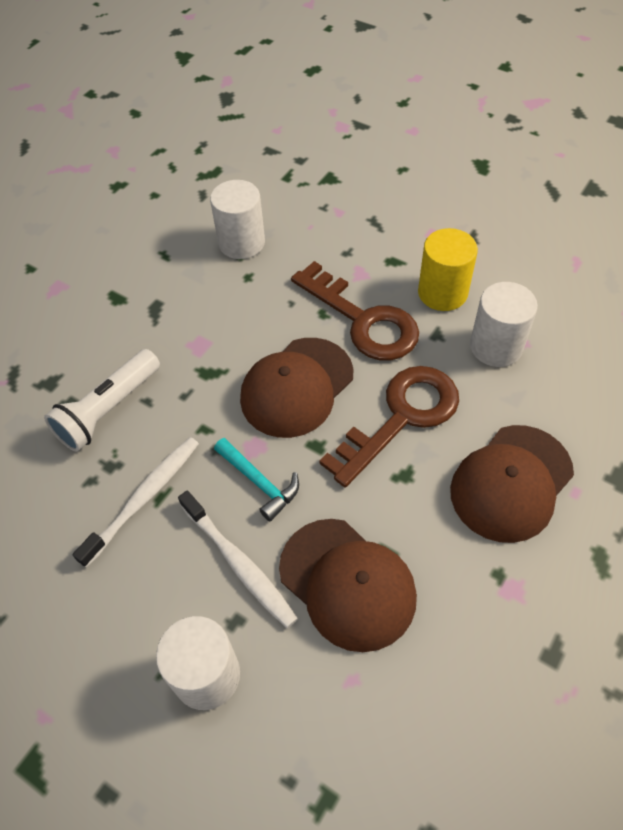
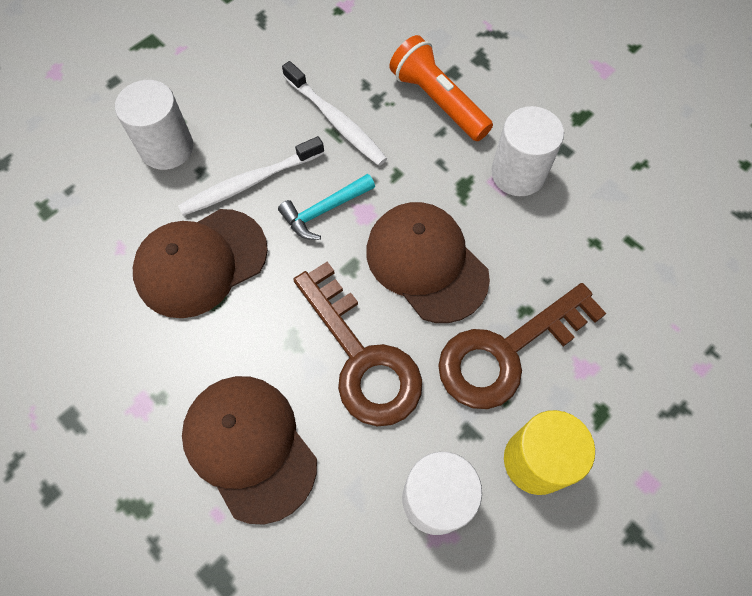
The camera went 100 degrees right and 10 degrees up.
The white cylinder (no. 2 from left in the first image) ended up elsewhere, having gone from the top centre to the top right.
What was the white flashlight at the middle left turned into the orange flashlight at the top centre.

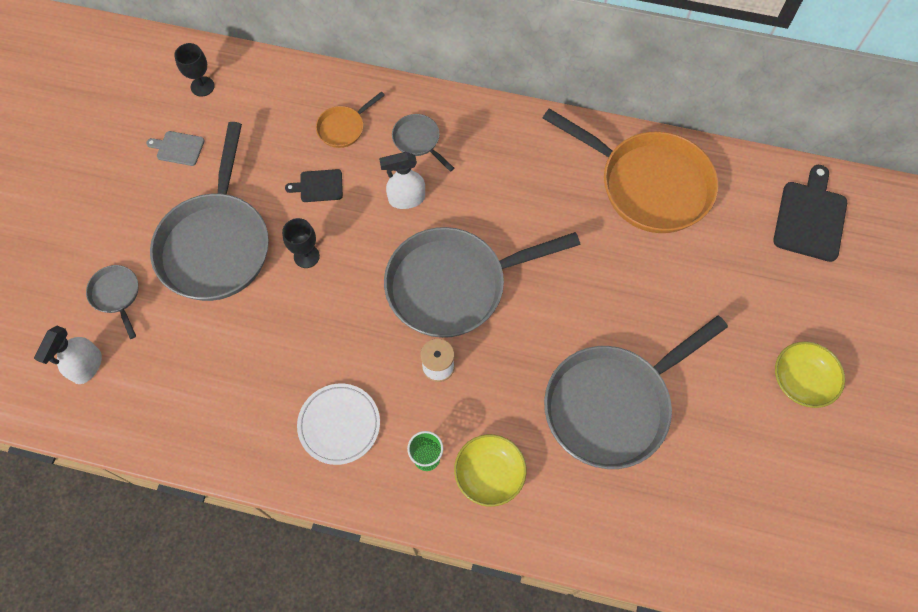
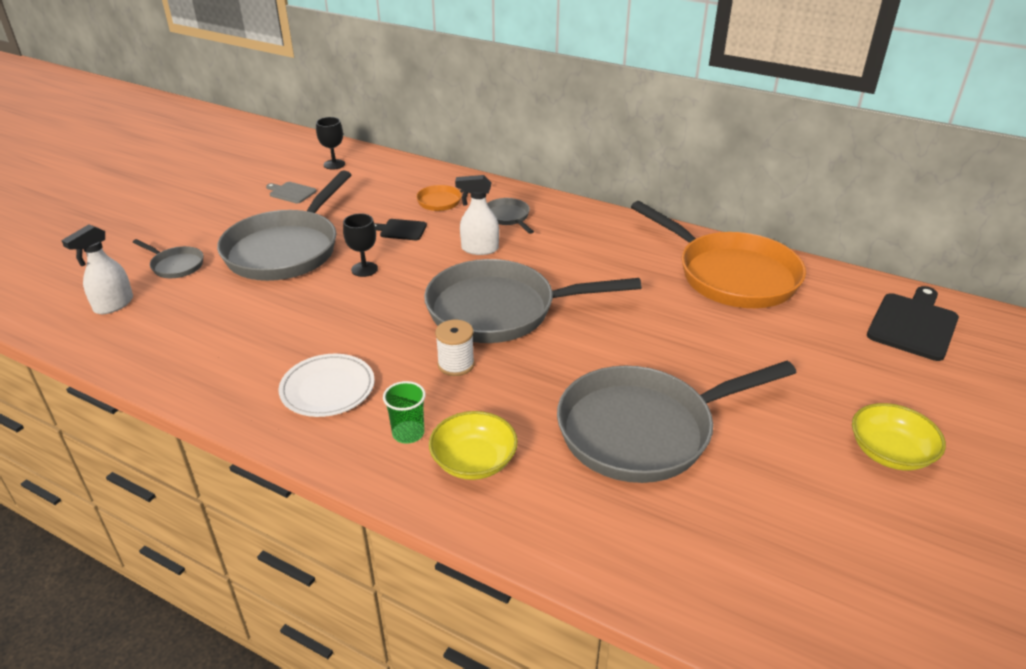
The camera went 15 degrees right and 30 degrees down.
The grey pan (no. 1 from left) at the middle left ended up facing another way, 135 degrees clockwise from before.

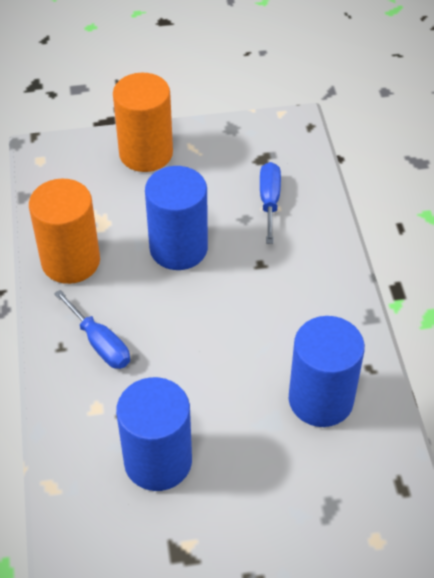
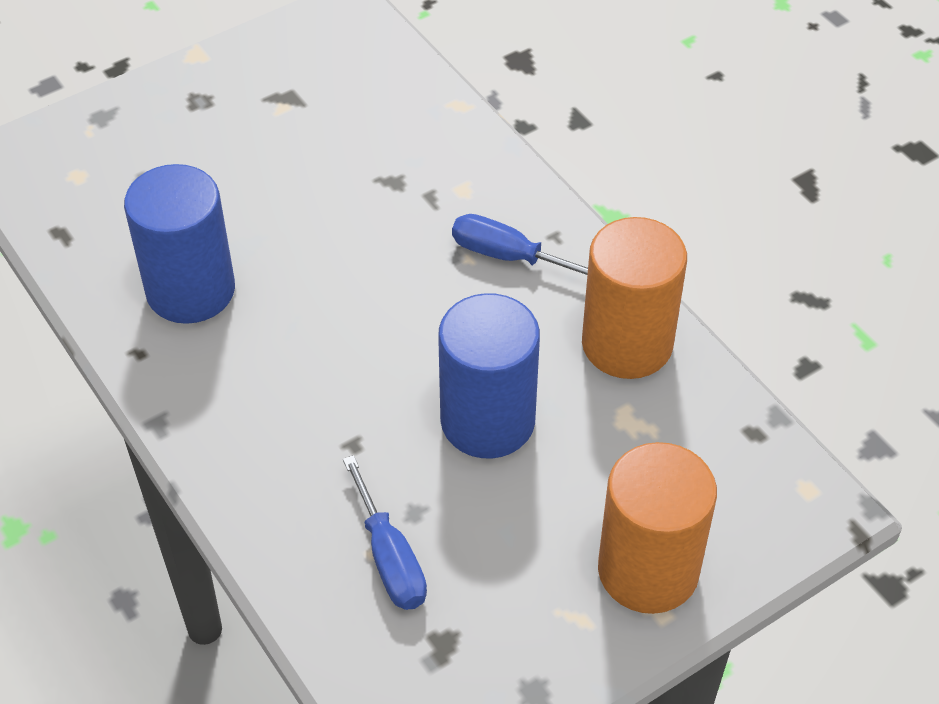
The camera went 155 degrees right and 0 degrees up.
The second view lost the blue cylinder (no. 1 from left) at the bottom centre.

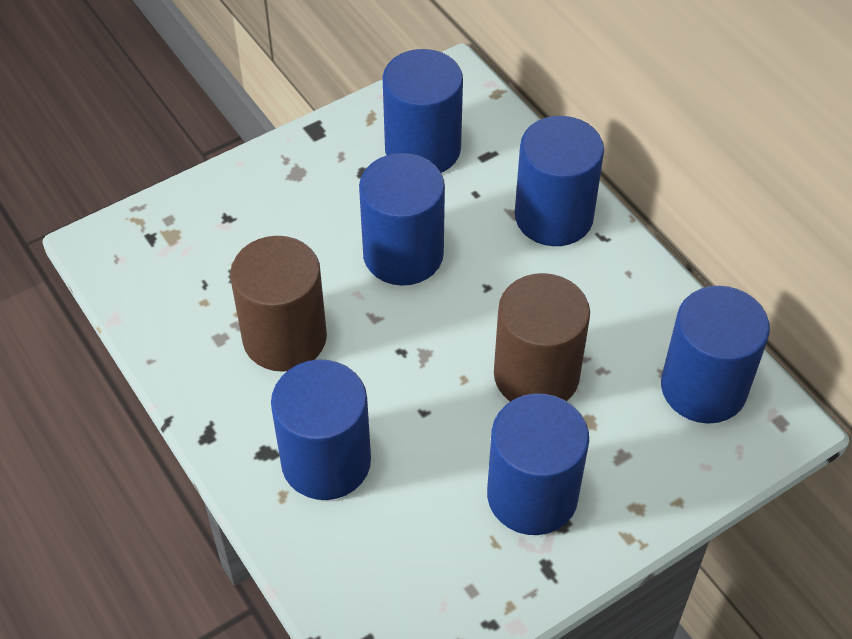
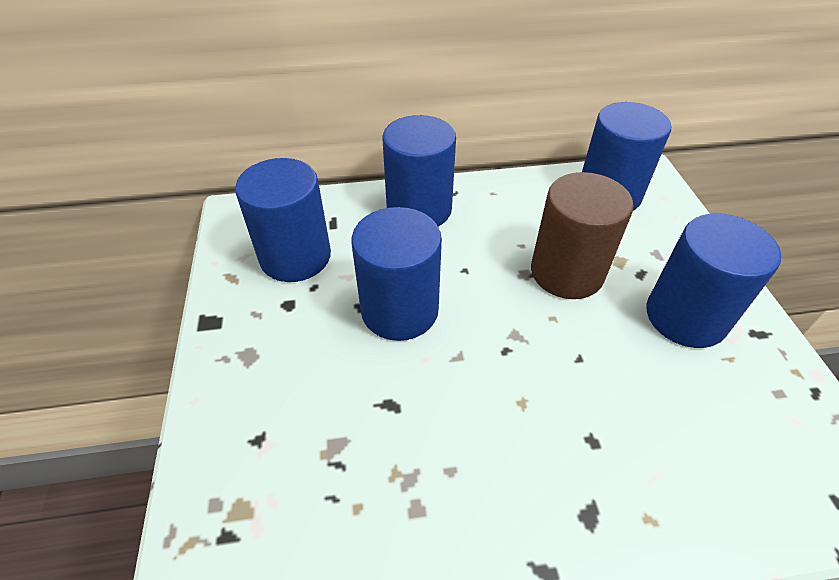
The camera went 65 degrees left and 5 degrees down.
The second view lost the brown cylinder (no. 1 from left) at the middle left.
The second view lost the blue cylinder (no. 1 from left) at the bottom centre.

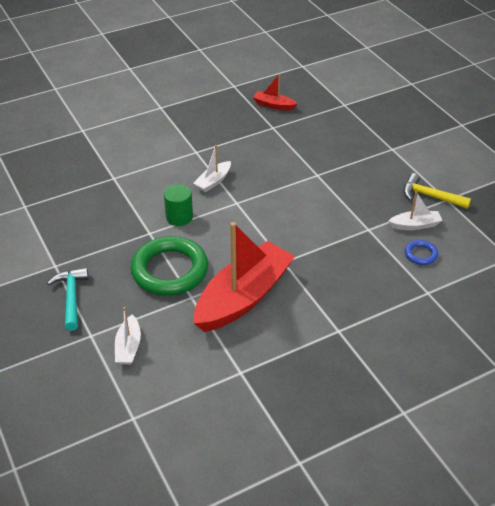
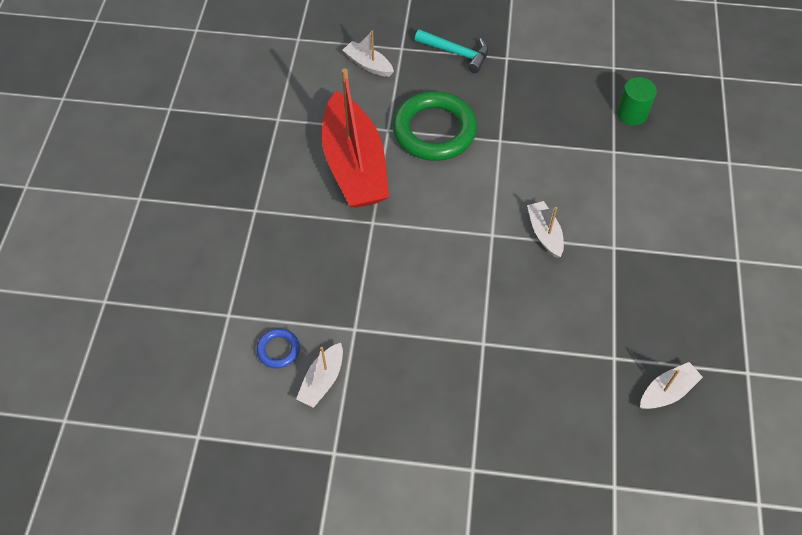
The camera went 125 degrees right and 15 degrees up.
What was the red boat (no. 2 from left) at the top centre turned into the white boat (no. 4 from left) at the bottom right.
The second view lost the yellow hammer at the middle right.
The green cylinder ended up elsewhere, having gone from the centre to the top right.

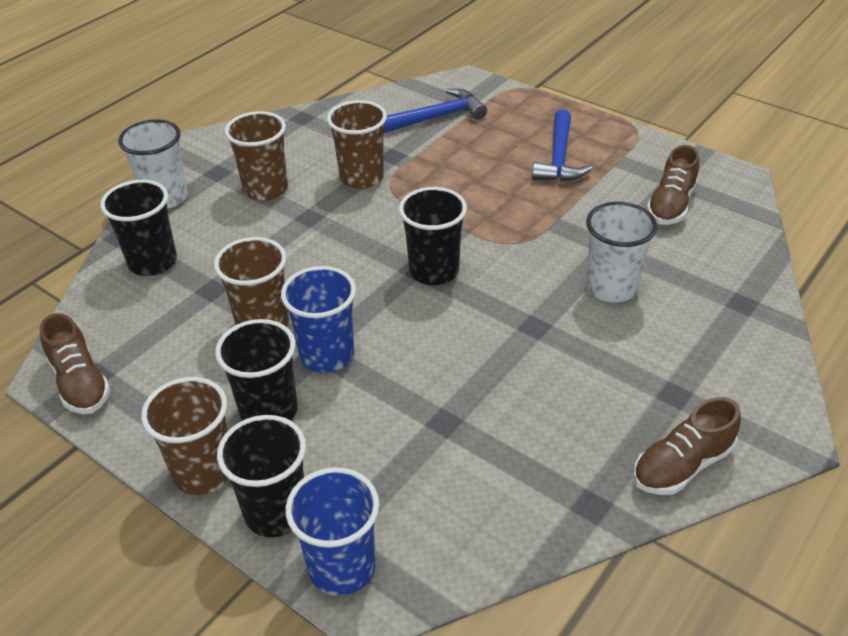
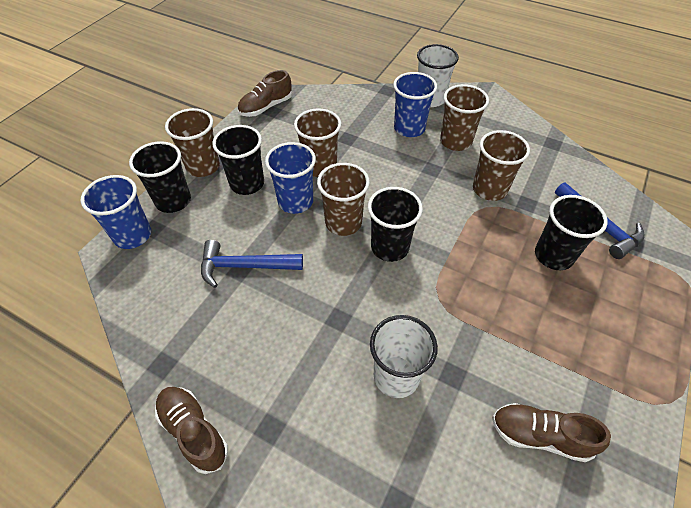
The camera went 80 degrees right and 10 degrees up.
The blue hammer (no. 2 from left in the first image) ended up elsewhere, having gone from the top centre to the centre.
The black cup (no. 1 from left in the first image) ended up elsewhere, having gone from the middle left to the middle right.
The second view gained the blue cup (no. 3 from left) at the top centre.
The second view gained the brown cup (no. 3 from left) at the centre.

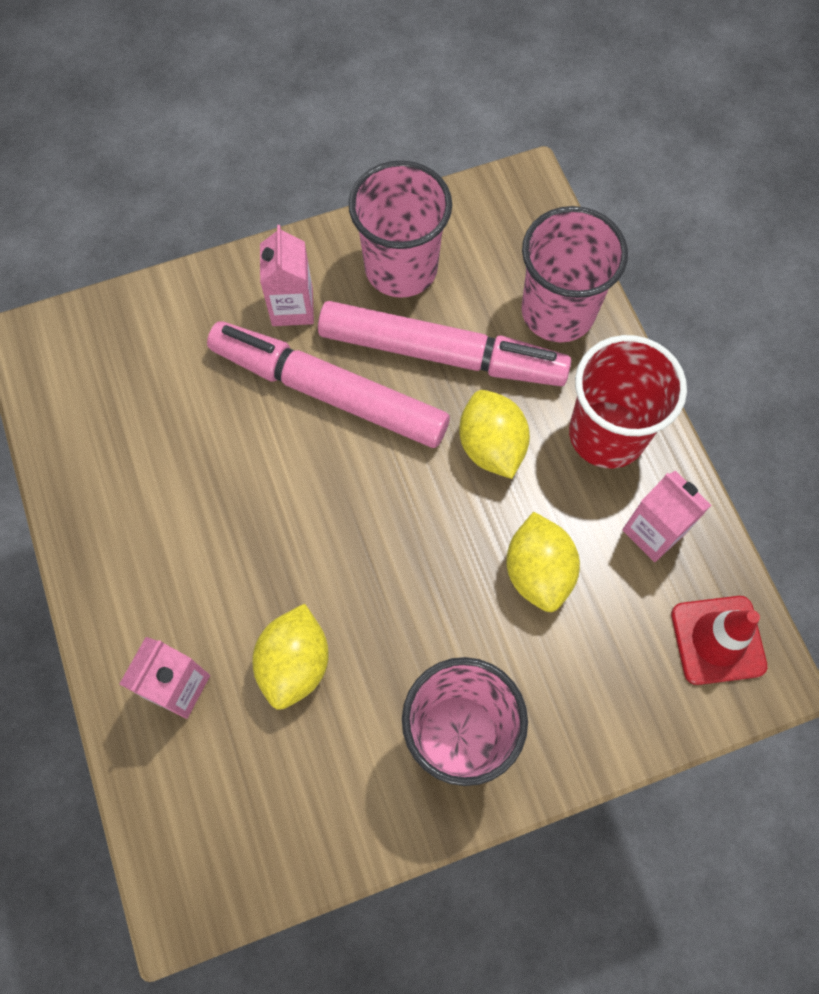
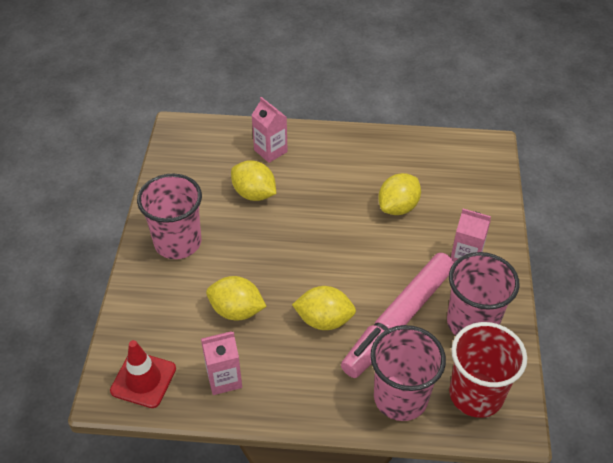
The camera went 115 degrees right and 20 degrees down.
The second view lost the pink marker (no. 1 from left) at the centre.
The red cup ended up elsewhere, having gone from the middle right to the bottom right.
The second view gained the yellow lemon (no. 4 from left) at the centre.

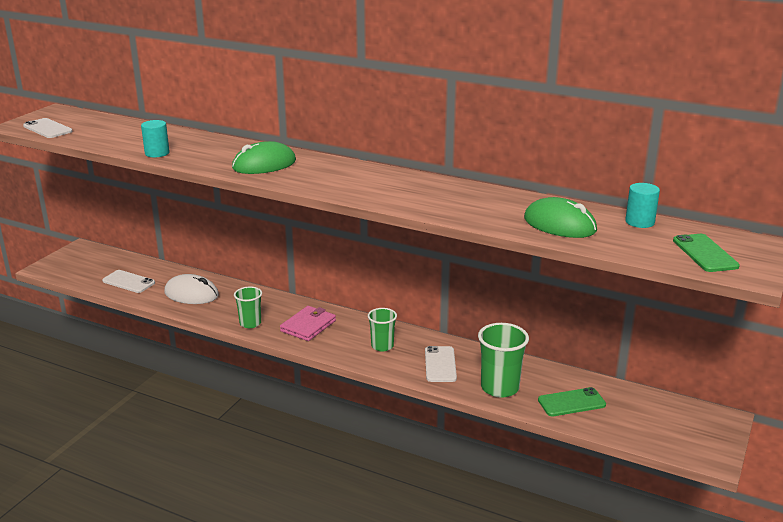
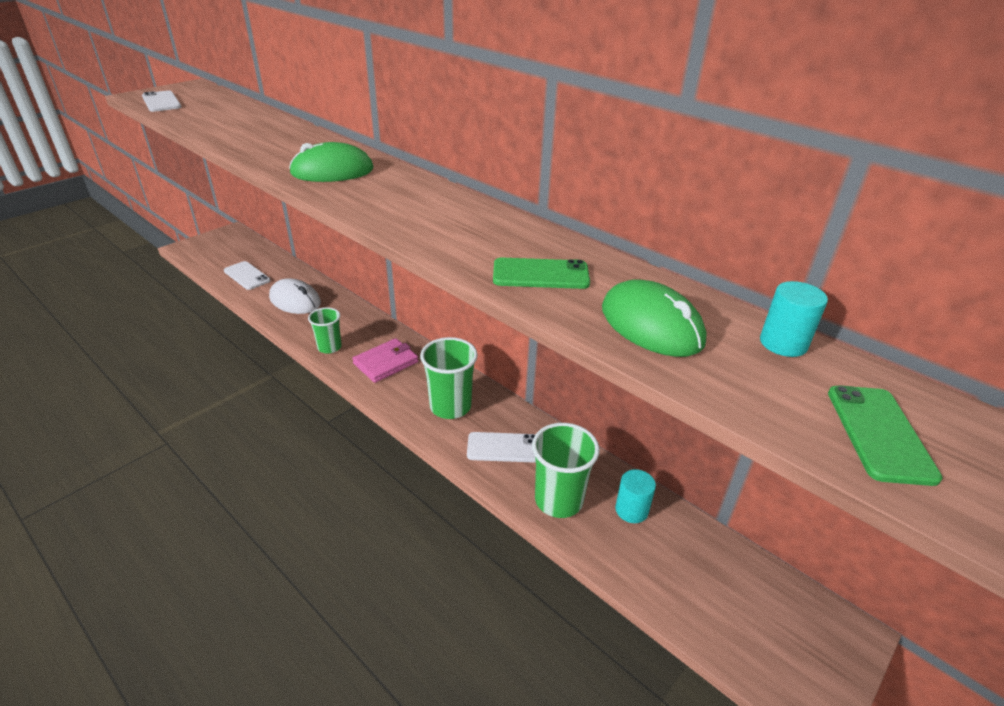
The camera went 15 degrees right and 10 degrees up.
The turquoise cylinder (no. 1 from left) ended up elsewhere, having gone from the top left to the bottom centre.
The size of the green cup (no. 2 from left) at the centre changed by a factor of 1.58.
The white phone (no. 3 from left) at the bottom centre ended up facing another way, 75 degrees clockwise from before.
The green phone (no. 1 from left) ended up elsewhere, having gone from the bottom right to the centre.

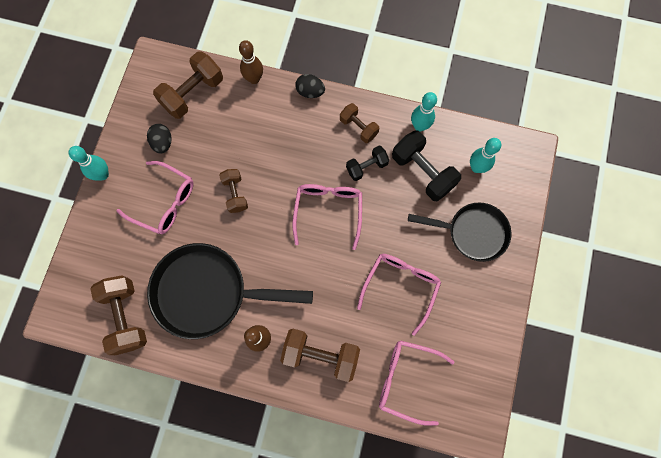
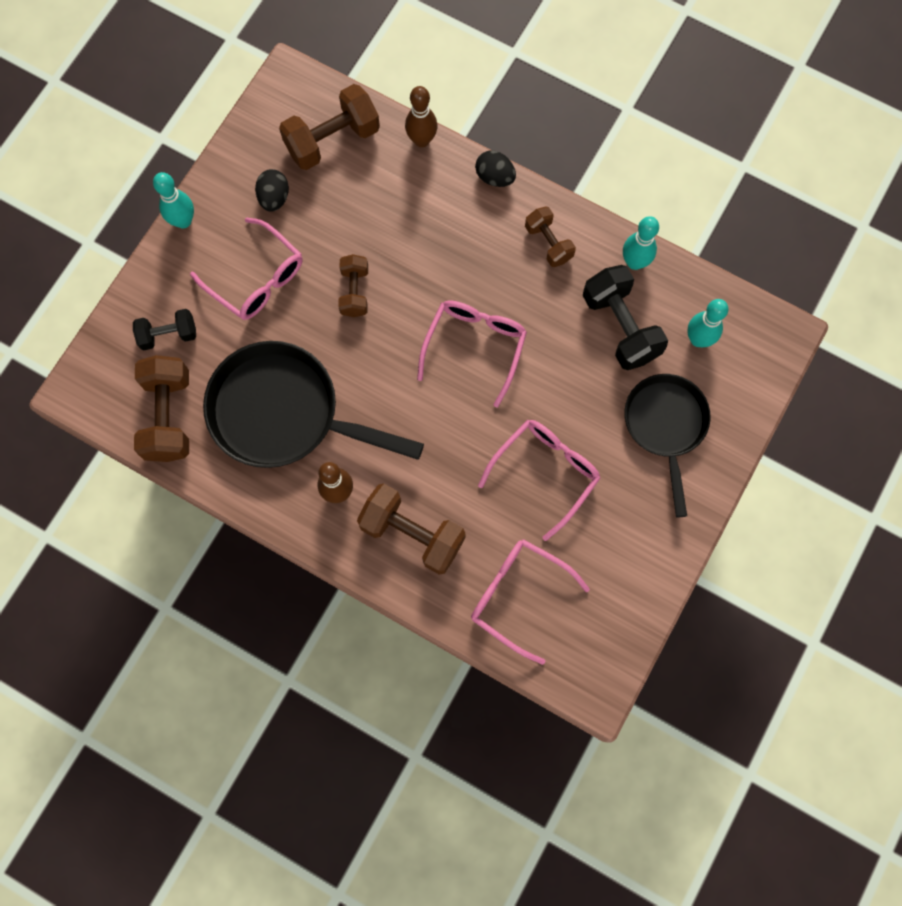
The camera went 15 degrees right and 0 degrees up.
The black dumbbell (no. 1 from left) ended up elsewhere, having gone from the centre to the middle left.
The black pan (no. 2 from left) at the middle right ended up facing another way, 120 degrees counterclockwise from before.

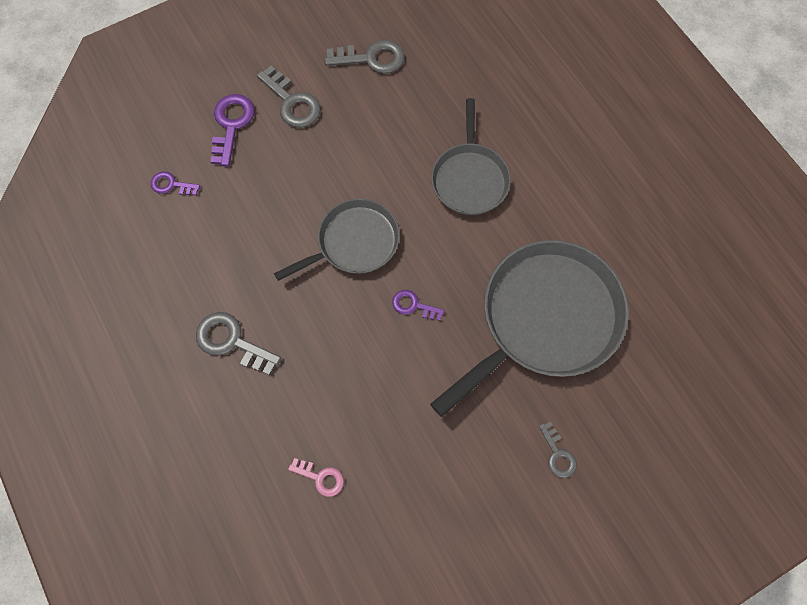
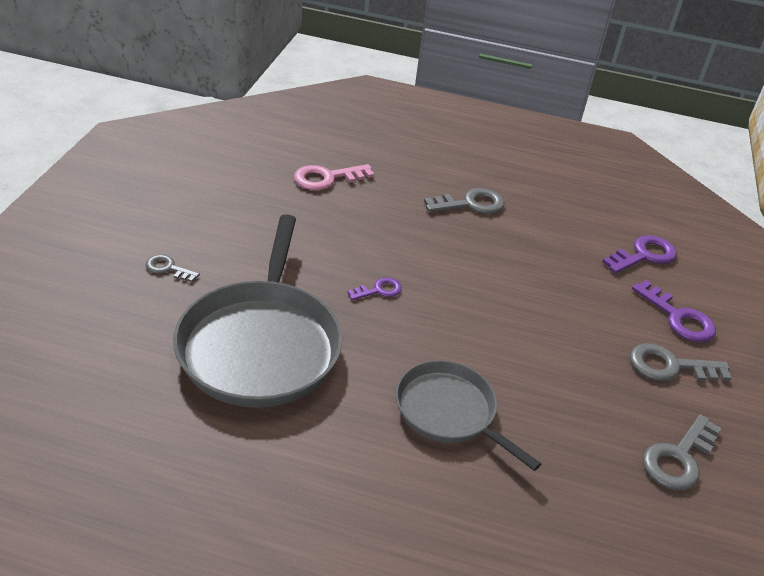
The camera went 130 degrees right and 30 degrees down.
The size of the purple key (no. 1 from left in the first image) at the top left changed by a factor of 1.69.
The second view lost the grey pan (no. 1 from left) at the centre.
The size of the pink key at the bottom centre changed by a factor of 1.69.

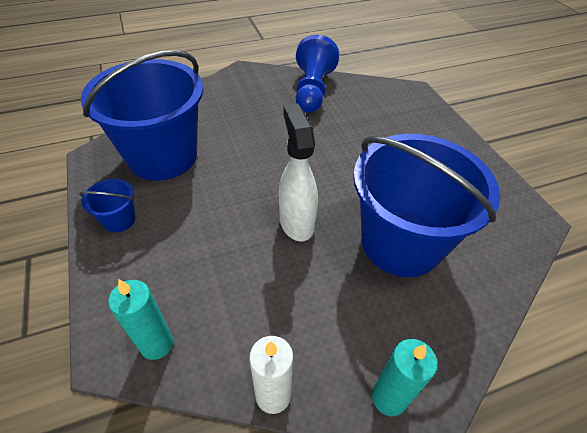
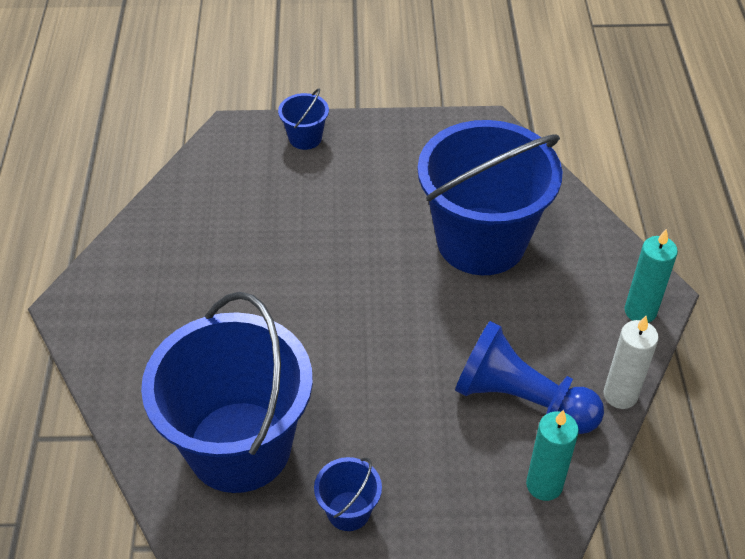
The camera went 70 degrees left and 0 degrees up.
The blue pawn ended up elsewhere, having gone from the top centre to the bottom right.
The second view lost the white spray bottle at the centre.
The second view gained the blue bucket (no. 2 from left) at the top centre.

